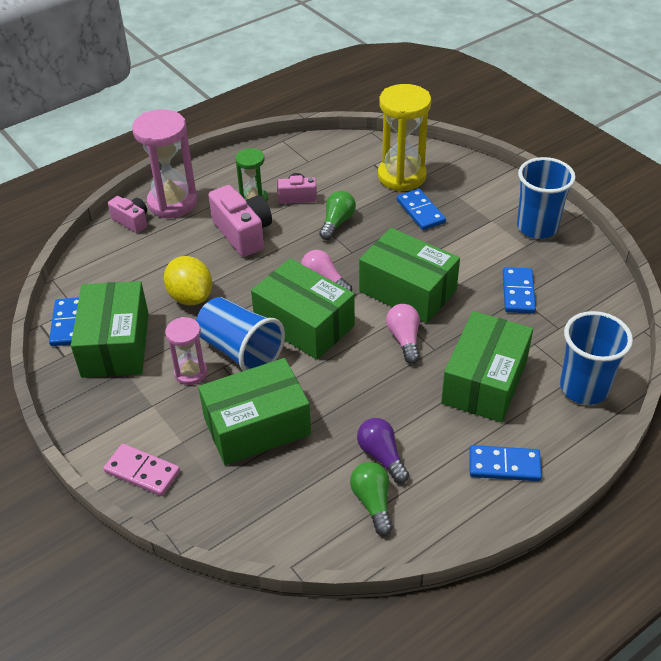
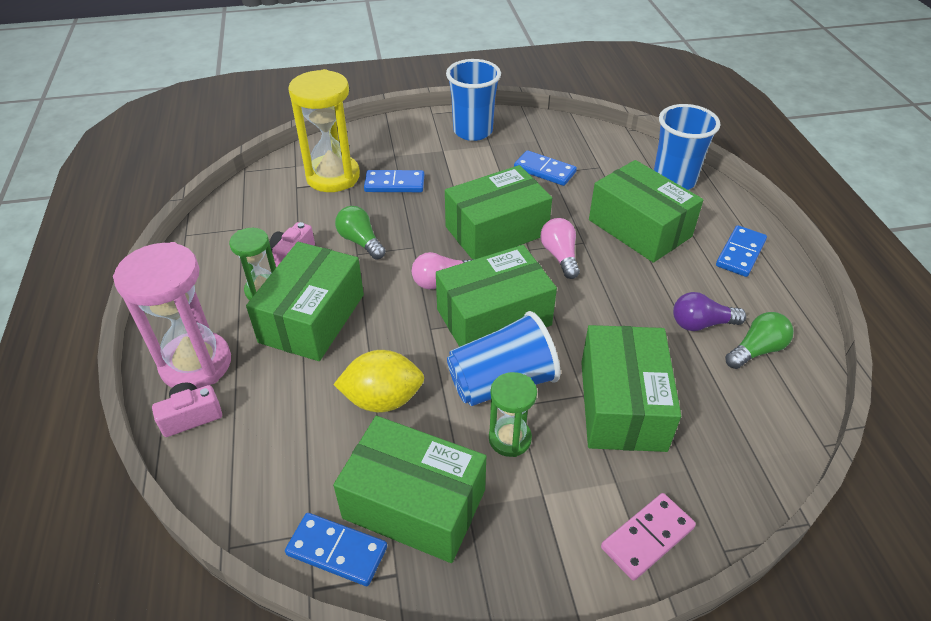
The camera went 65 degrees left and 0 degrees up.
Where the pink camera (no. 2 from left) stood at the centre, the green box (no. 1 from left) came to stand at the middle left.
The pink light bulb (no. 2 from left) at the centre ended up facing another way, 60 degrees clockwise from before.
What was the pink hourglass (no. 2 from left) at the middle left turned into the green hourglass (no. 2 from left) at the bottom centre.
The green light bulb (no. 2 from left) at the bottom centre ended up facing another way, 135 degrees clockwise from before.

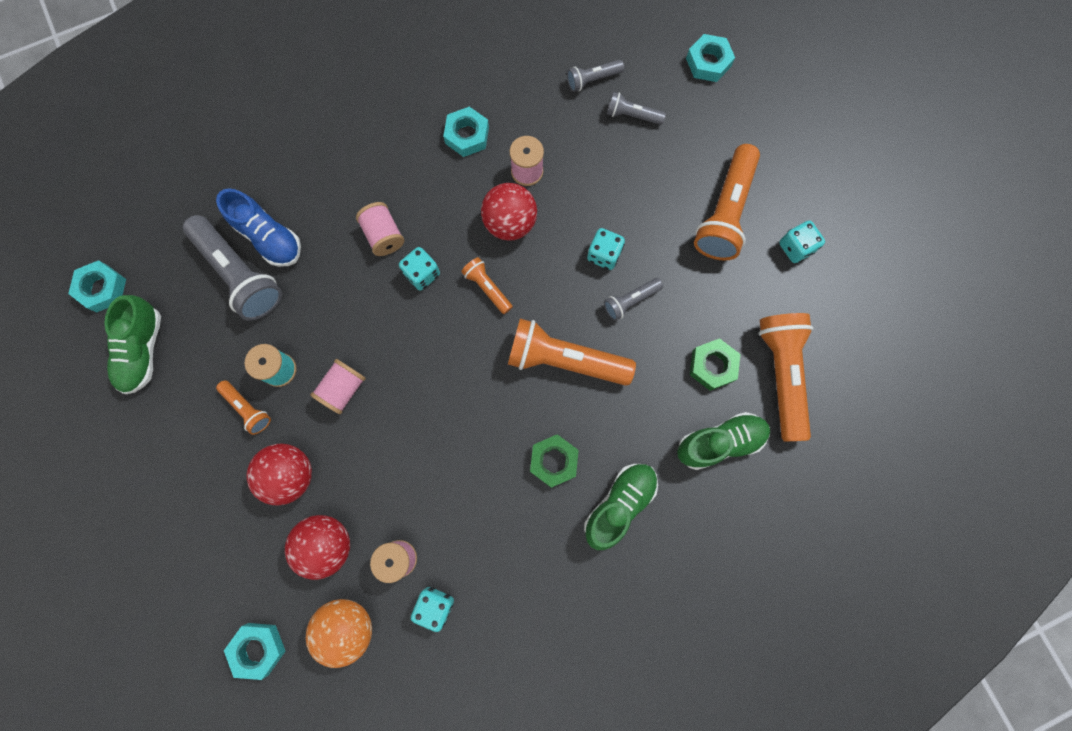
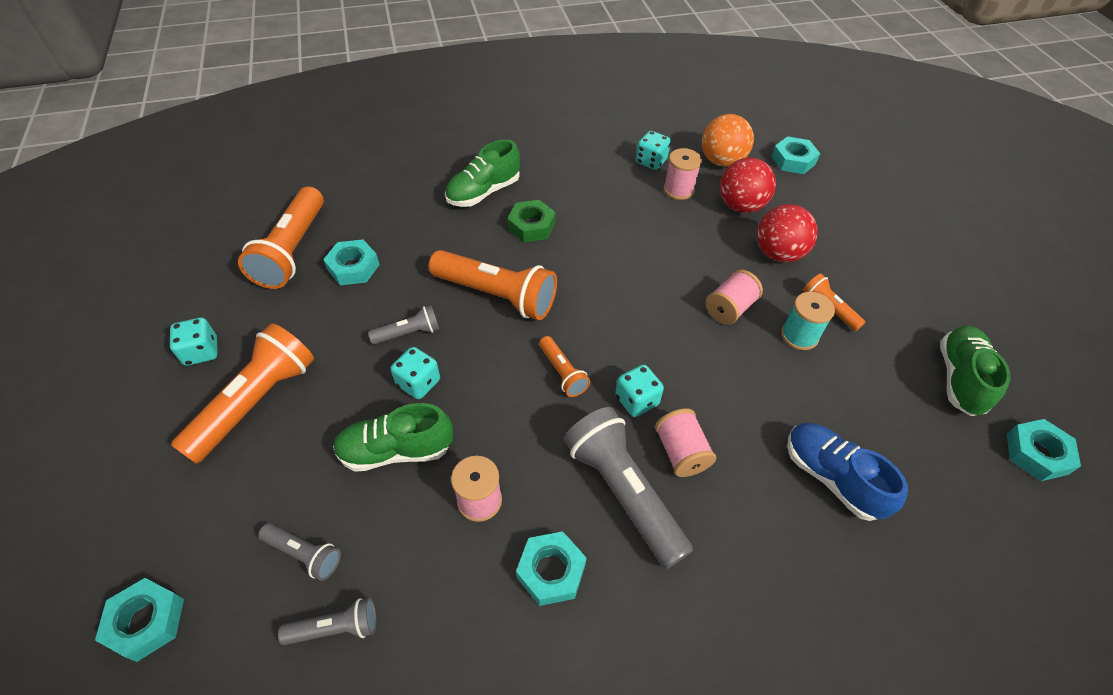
The camera went 170 degrees left and 25 degrees down.
The second view lost the red ball (no. 3 from left) at the top centre.
The grey flashlight (no. 1 from left in the first image) ended up elsewhere, having gone from the middle left to the bottom centre.
What was the green nut (no. 2 from left) at the middle right turned into the turquoise nut (no. 2 from left) at the middle left.
The green shoe (no. 3 from left in the first image) ended up elsewhere, having gone from the middle right to the centre.

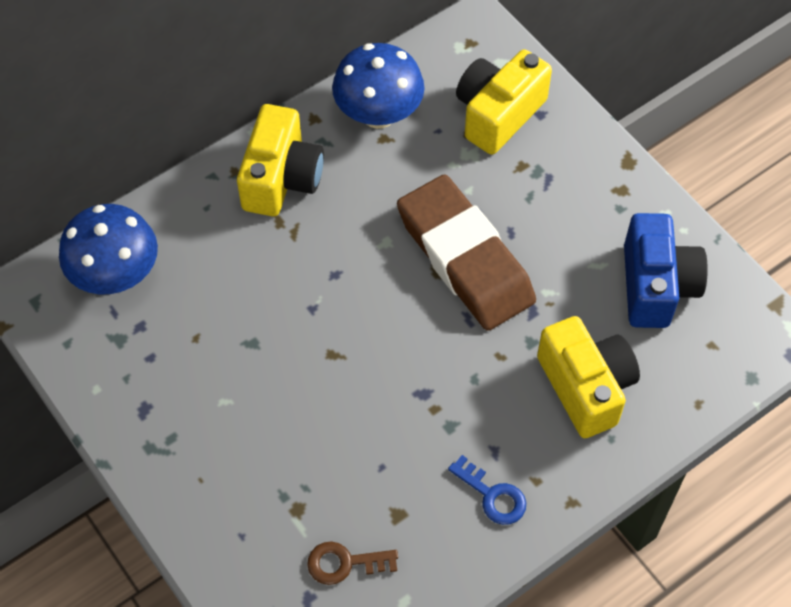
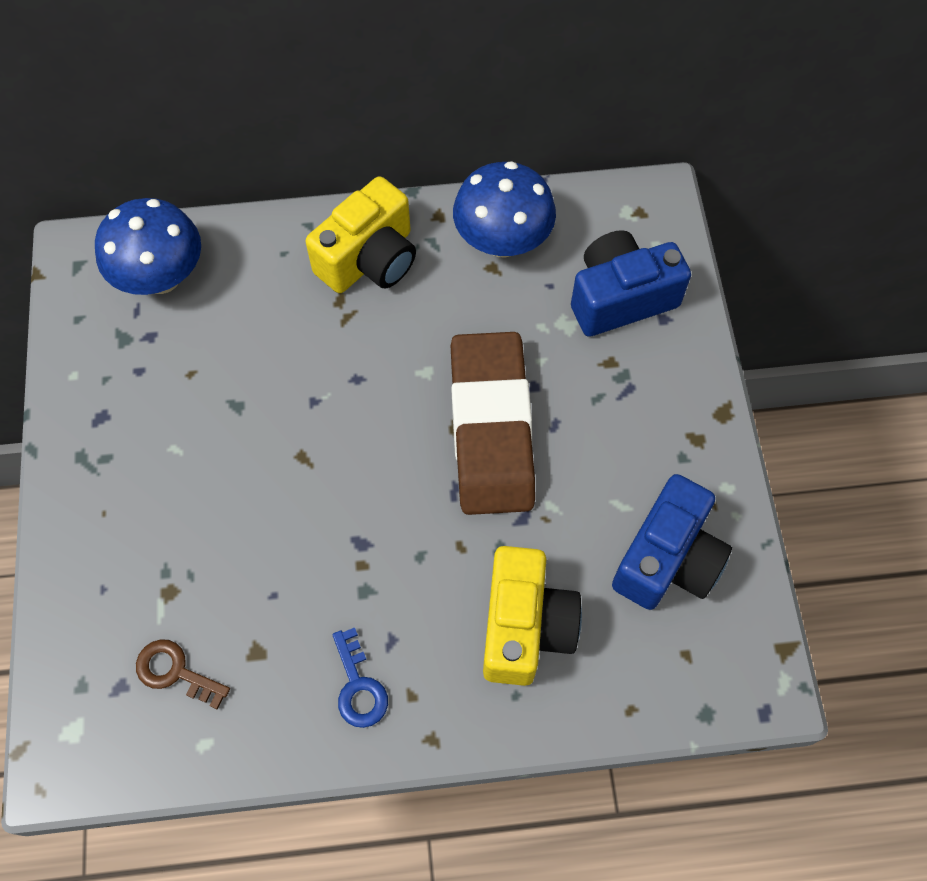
The camera went 30 degrees right and 5 degrees up.
What was the yellow camera (no. 2 from left) at the top centre turned into the blue camera (no. 1 from left) at the top right.

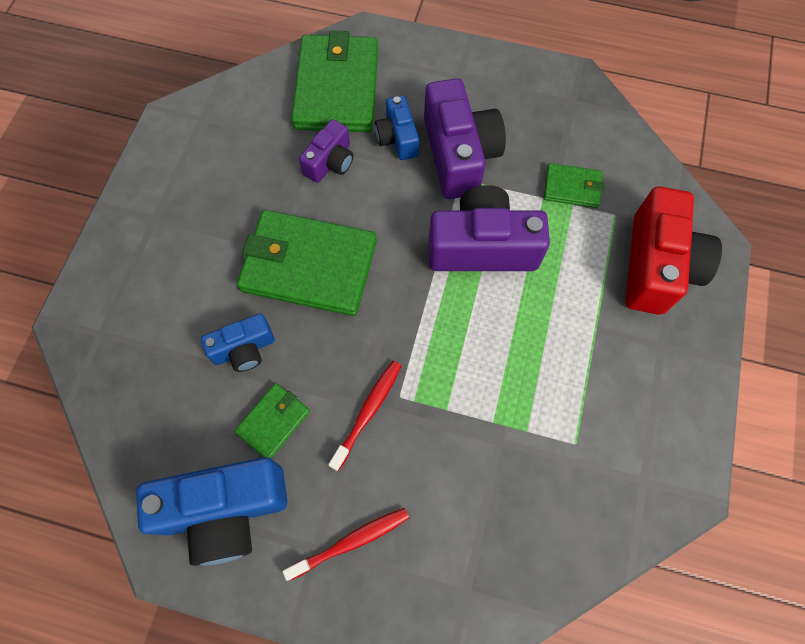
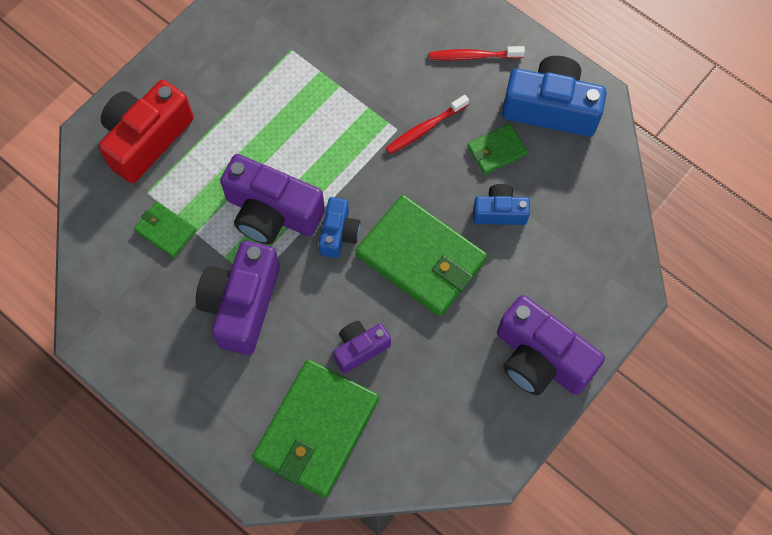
The camera went 155 degrees left and 0 degrees up.
The blue camera (no. 3 from left in the first image) ended up elsewhere, having gone from the top centre to the centre.
The second view gained the purple camera (no. 4 from left) at the middle right.

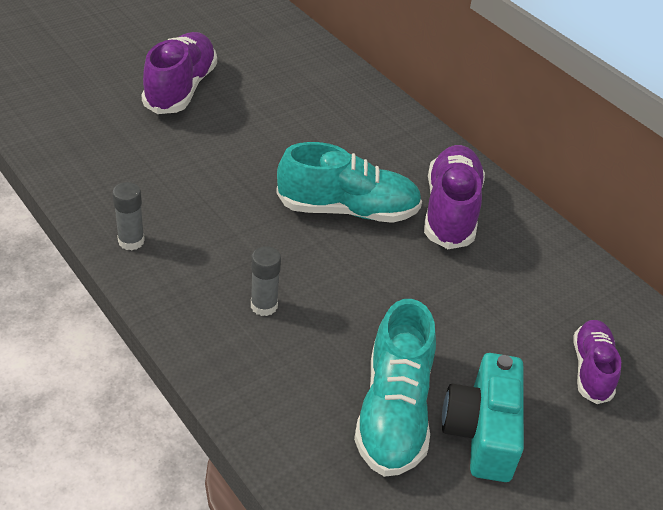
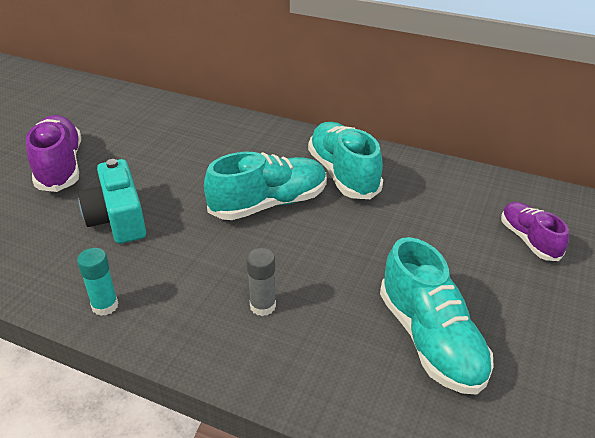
The camera went 25 degrees left and 5 degrees down.
What was the purple shoe (no. 2 from left) at the middle right turned into the turquoise shoe (no. 2 from left) at the centre.
What was the grey glue stick (no. 1 from left) at the middle left turned into the turquoise glue stick at the middle left.
The turquoise camera ended up elsewhere, having gone from the bottom right to the middle left.

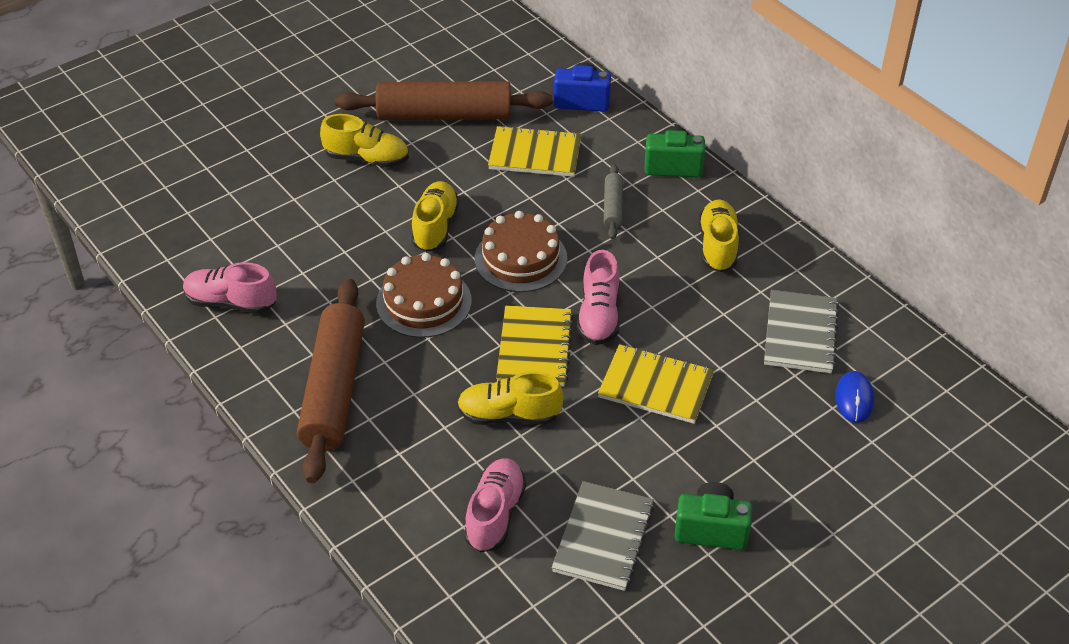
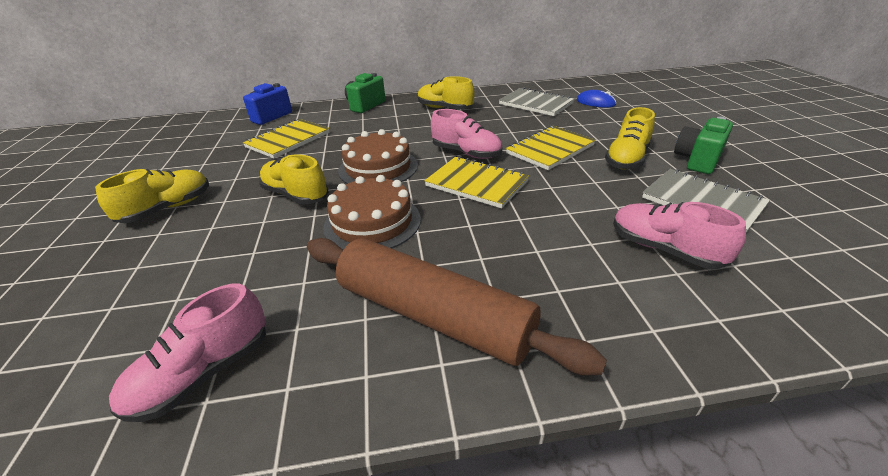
The camera went 60 degrees left and 10 degrees down.
The second view lost the brown rolling pin (no. 2 from left) at the top centre.
The second view lost the grey rolling pin at the top centre.
The yellow shoe (no. 3 from left in the first image) ended up elsewhere, having gone from the centre to the top right.

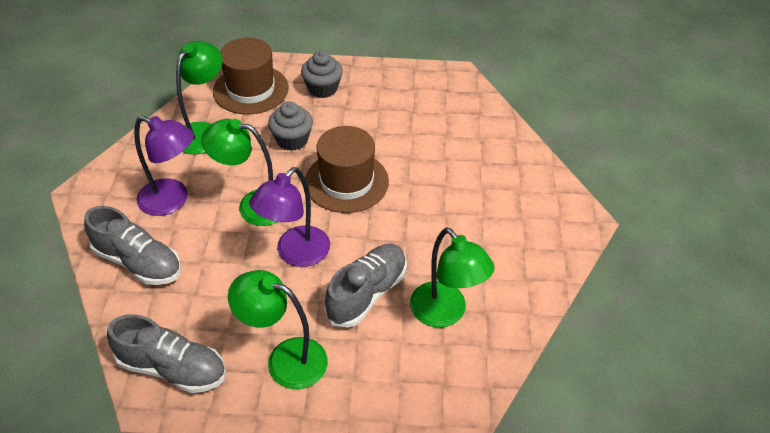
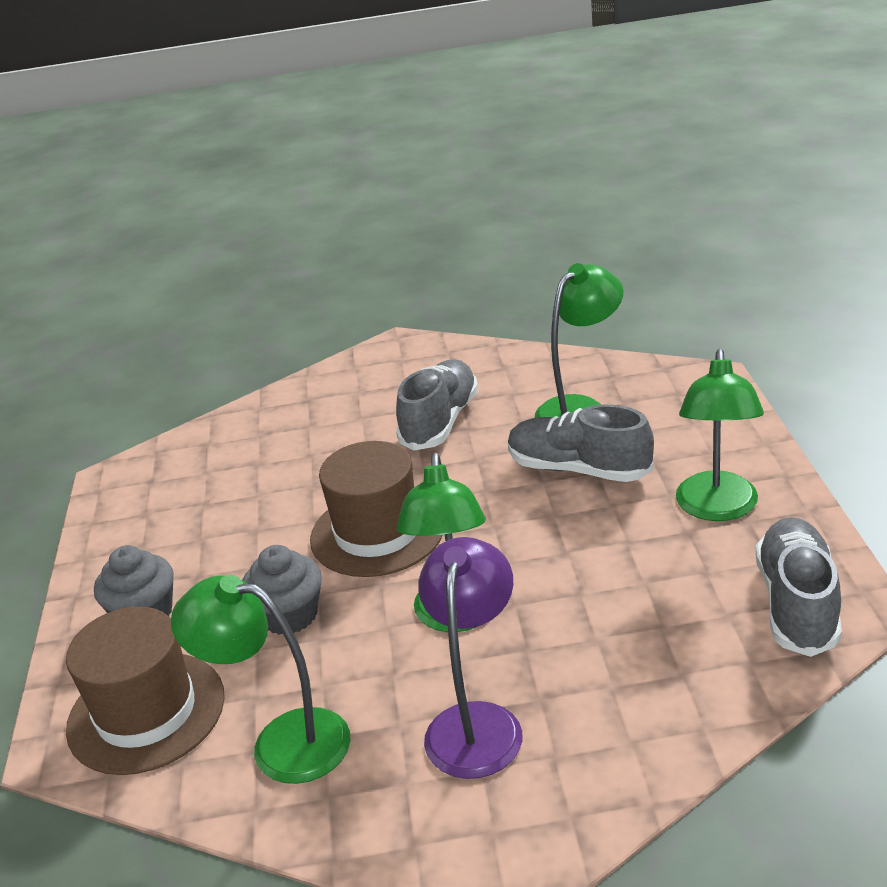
The camera went 95 degrees left and 15 degrees down.
The second view lost the purple lamp (no. 2 from left) at the centre.
The grey shoe (no. 1 from left) ended up elsewhere, having gone from the middle left to the centre.

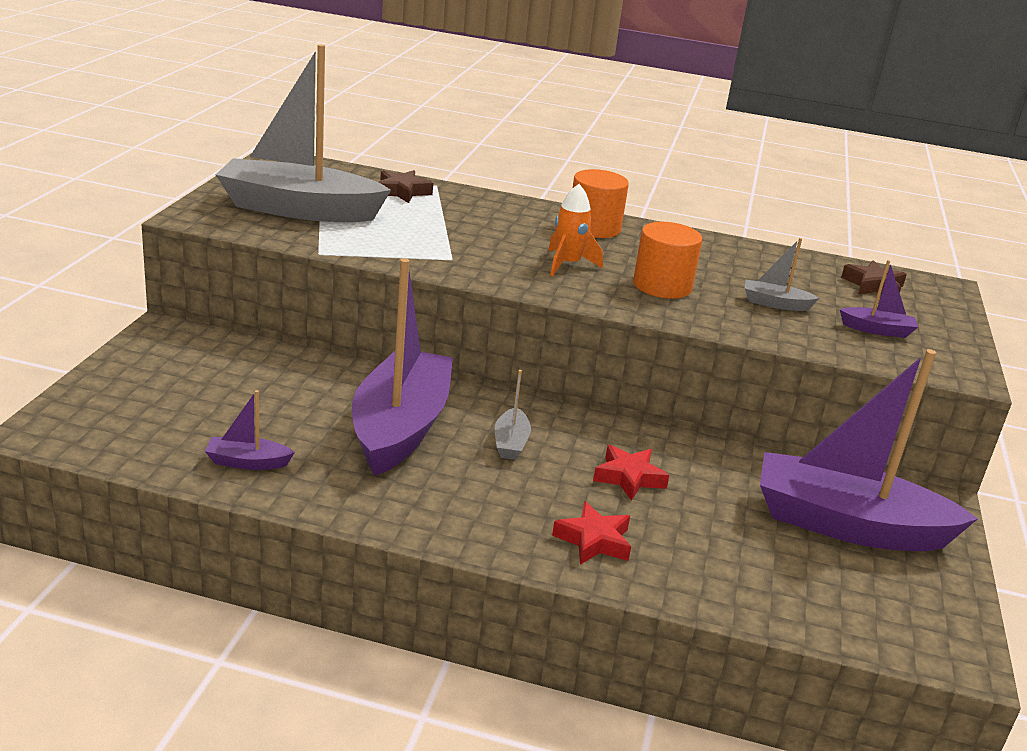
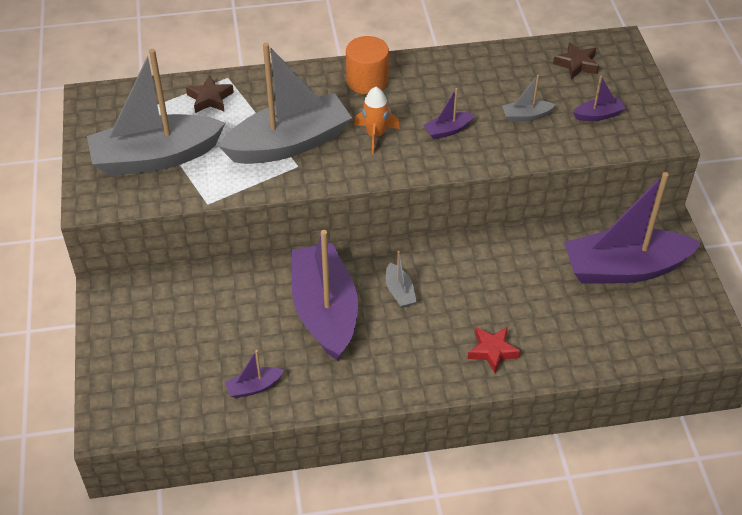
The camera went 20 degrees left and 20 degrees up.
Where the orange cylinder (no. 2 from left) stood at the centre, the purple boat (no. 3 from left) came to stand at the top centre.
The second view lost the red star (no. 2 from left) at the centre.
The second view gained the grey boat (no. 2 from left) at the top centre.

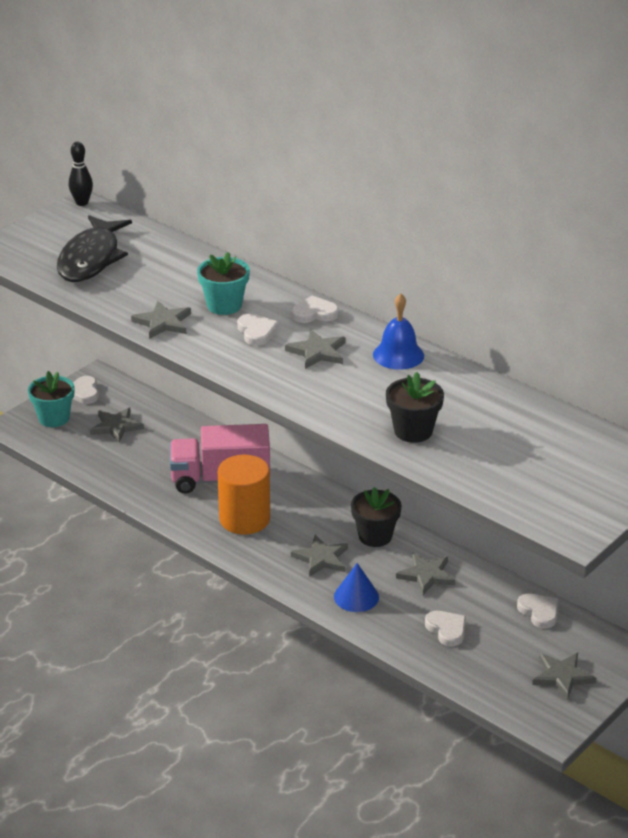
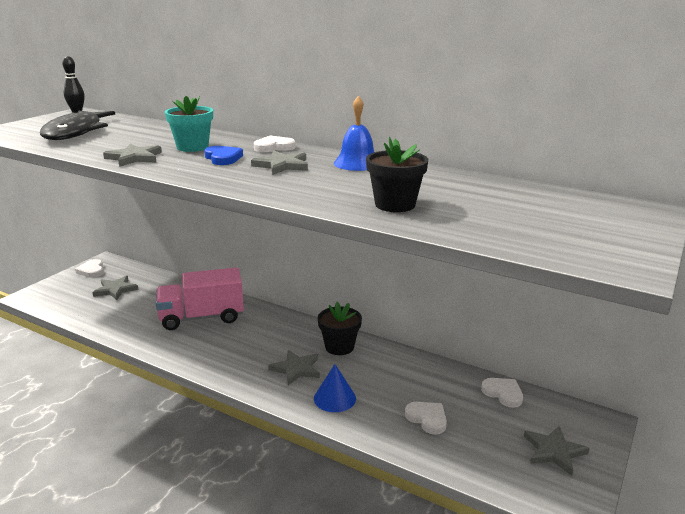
The camera went 10 degrees left and 10 degrees down.
What was the white heart (no. 2 from left) at the centre turned into the blue heart at the top left.
The second view lost the turquoise flower pot (no. 1 from left) at the middle left.
The second view lost the orange cylinder at the centre.
The second view lost the grey star (no. 5 from left) at the bottom right.

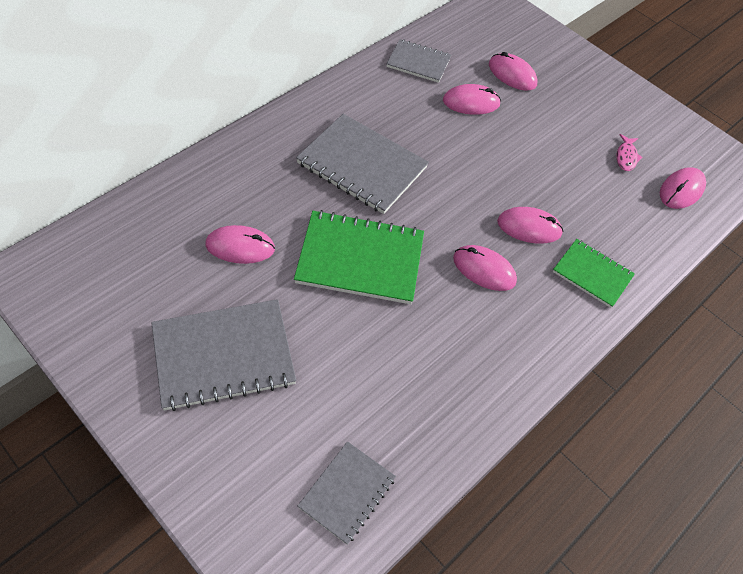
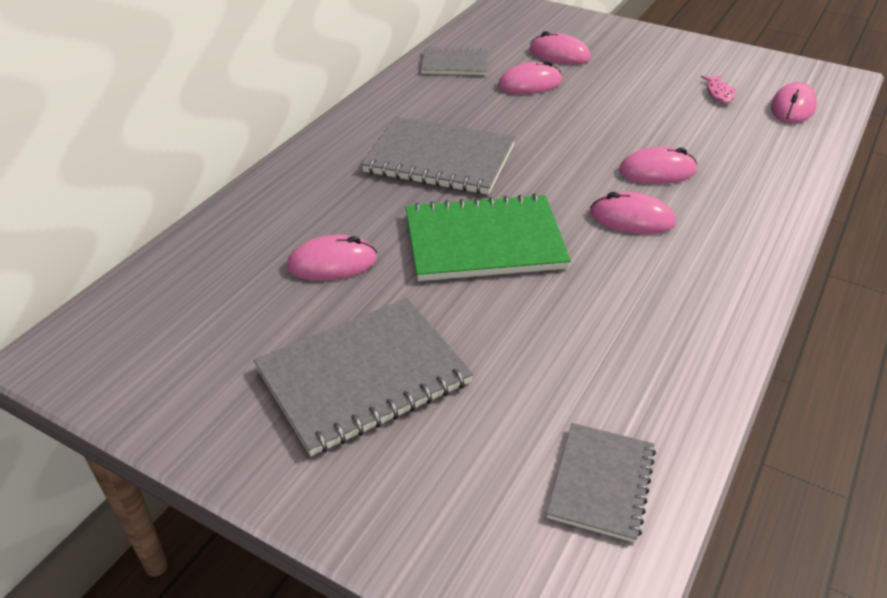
The camera went 10 degrees left and 15 degrees down.
The second view lost the green notebook (no. 2 from left) at the middle right.

